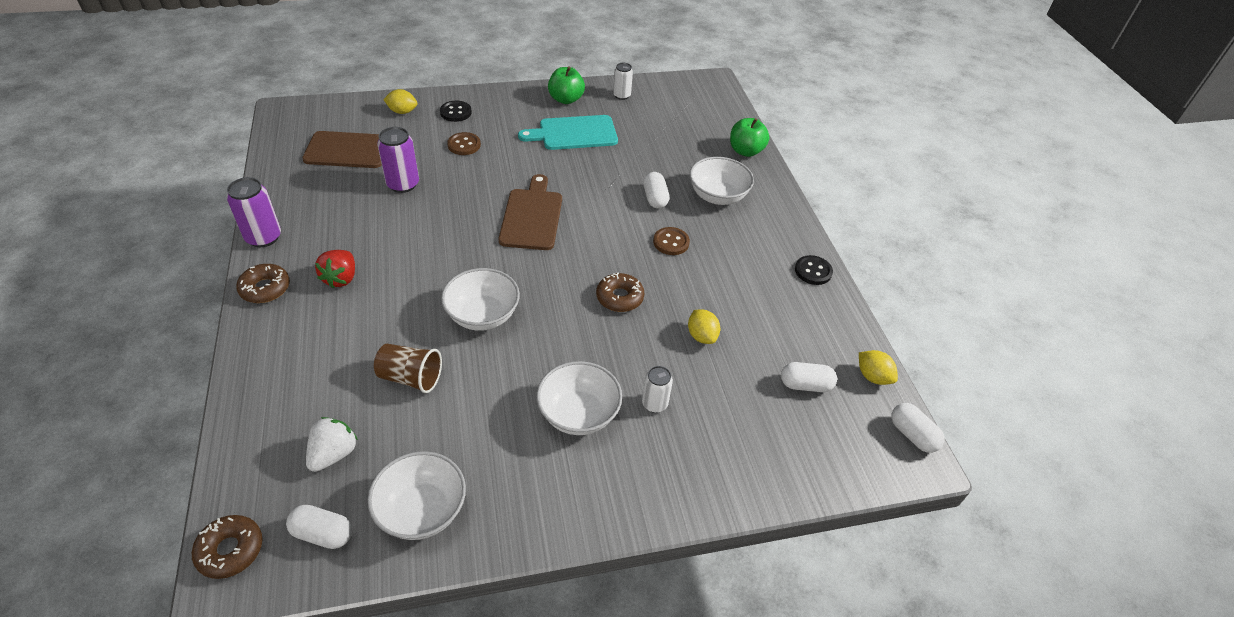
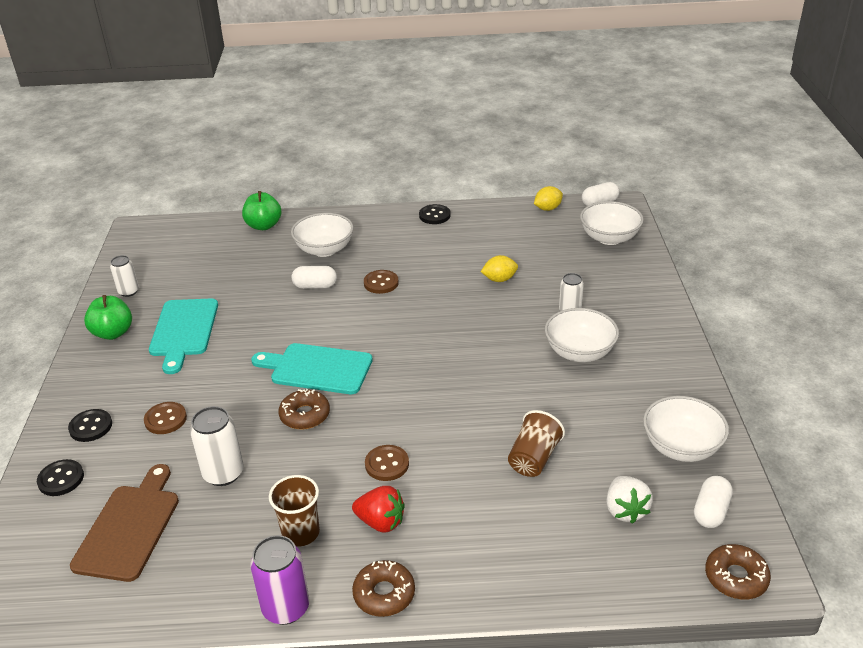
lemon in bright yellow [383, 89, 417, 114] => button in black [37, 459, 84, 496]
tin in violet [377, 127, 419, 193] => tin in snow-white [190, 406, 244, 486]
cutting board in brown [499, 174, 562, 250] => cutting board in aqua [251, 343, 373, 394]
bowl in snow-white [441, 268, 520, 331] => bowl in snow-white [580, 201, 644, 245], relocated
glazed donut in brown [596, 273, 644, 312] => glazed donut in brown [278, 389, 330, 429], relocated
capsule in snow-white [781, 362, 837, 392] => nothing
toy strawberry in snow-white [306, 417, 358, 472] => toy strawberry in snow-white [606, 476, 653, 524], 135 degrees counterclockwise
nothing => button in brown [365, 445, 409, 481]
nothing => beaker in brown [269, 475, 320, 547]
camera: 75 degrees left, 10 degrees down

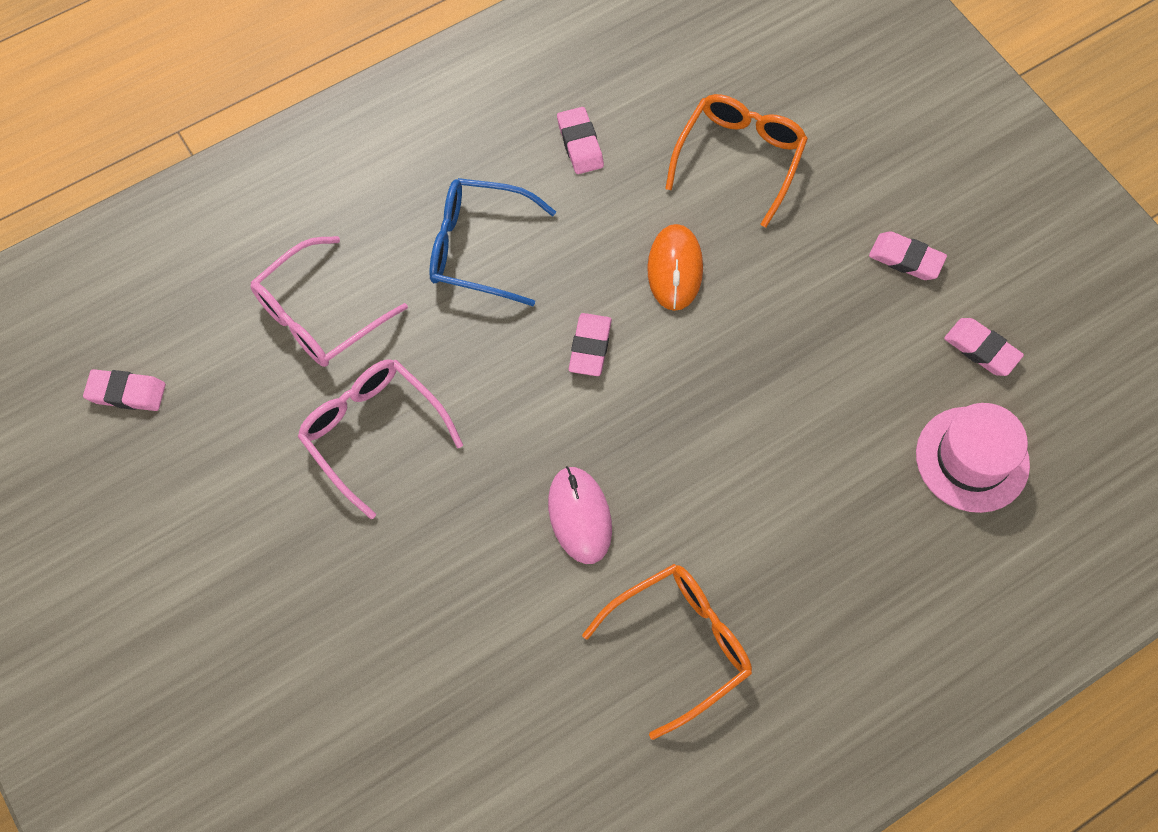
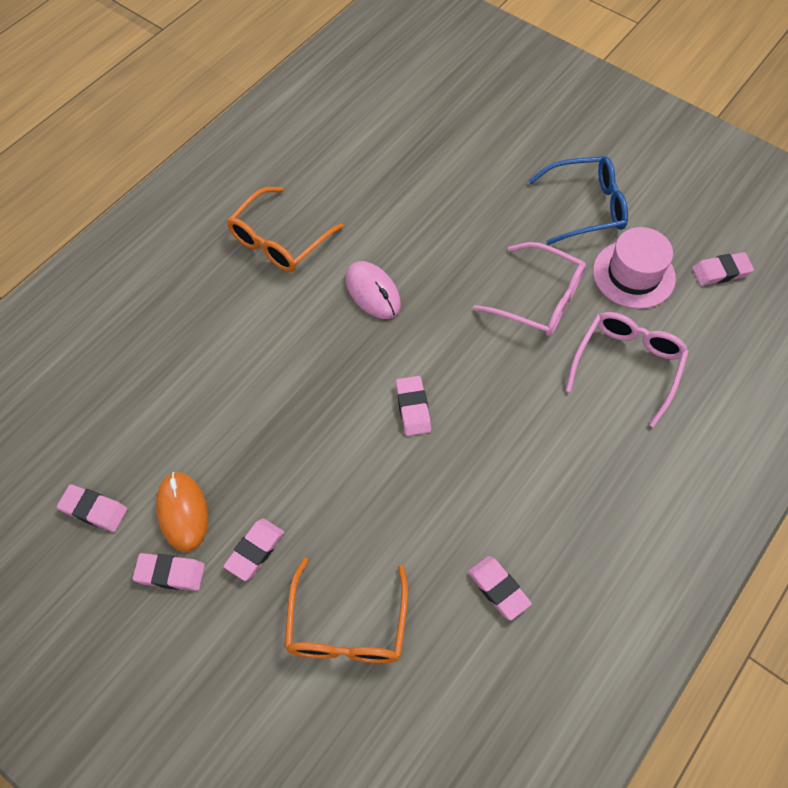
eyeglasses in royal blue [429, 178, 556, 306] => eyeglasses in royal blue [528, 156, 628, 245], relocated
computer mouse in orange-coloured [647, 224, 703, 311] => computer mouse in orange-coloured [156, 472, 208, 552], relocated
top hat in rose-pink [916, 403, 1030, 513] => top hat in rose-pink [593, 227, 676, 309], relocated
nothing => eraser in rose-pink [223, 518, 284, 581]
camera: 160 degrees right, 5 degrees down

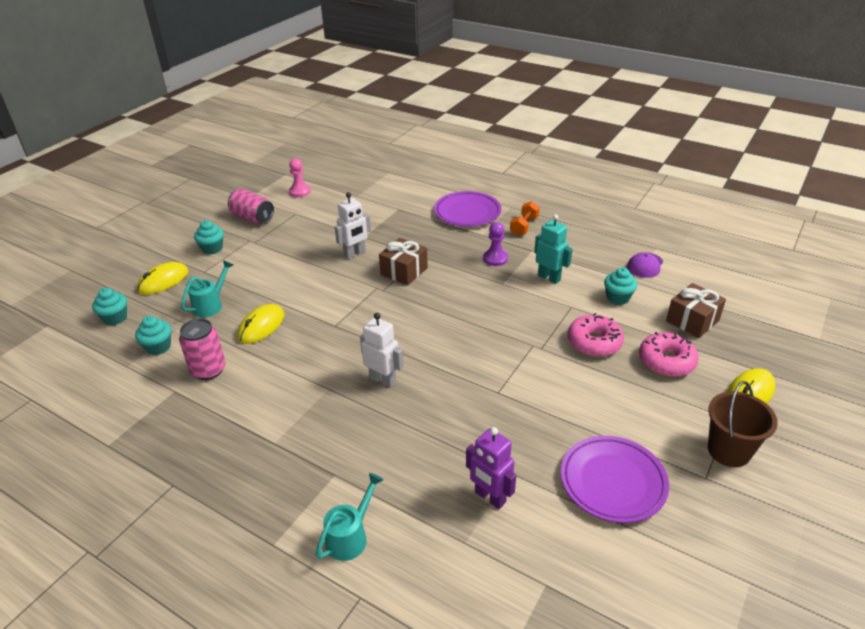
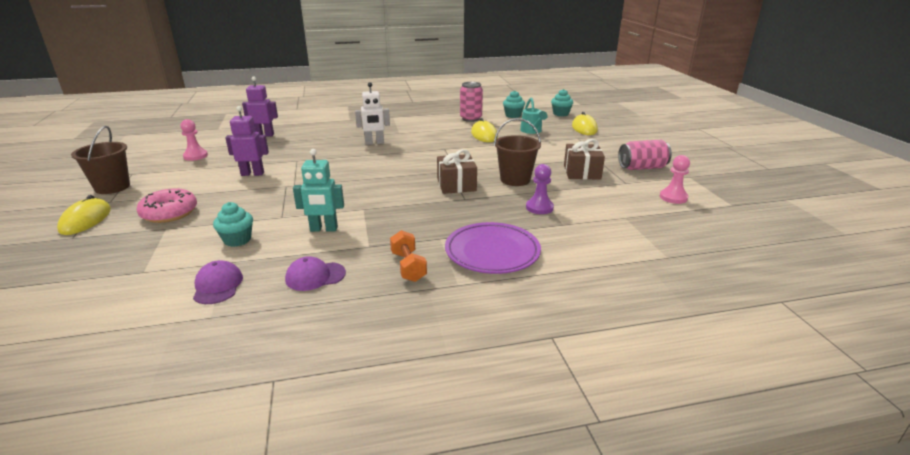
robot figure in snow-white [335, 192, 371, 259] => bucket in brown [494, 118, 541, 186]
fairy cake in aqua [194, 220, 224, 255] => nothing
chess pawn in violet [483, 222, 508, 266] => chess pawn in violet [526, 164, 554, 214], relocated
present in brown [666, 283, 726, 338] => present in brown [564, 139, 605, 180], relocated
glazed donut in rose-pink [568, 313, 624, 357] => nothing
dinner plate in violet [561, 436, 669, 523] => chess pawn in rose-pink [181, 119, 208, 161]
sprinkling can in aqua [316, 473, 384, 561] => nothing
nothing => robot figure in violet [225, 106, 269, 176]
nothing => baseball cap in violet [285, 256, 346, 291]
camera: 135 degrees right, 10 degrees down

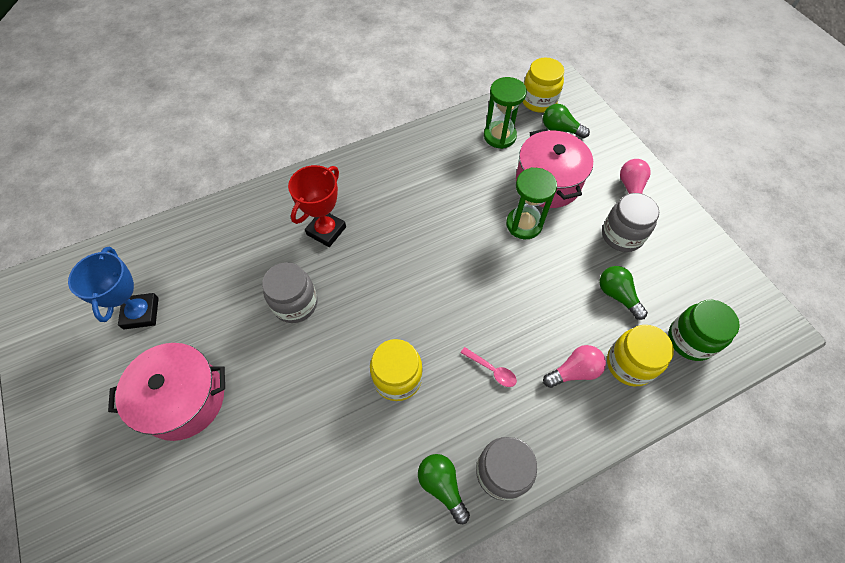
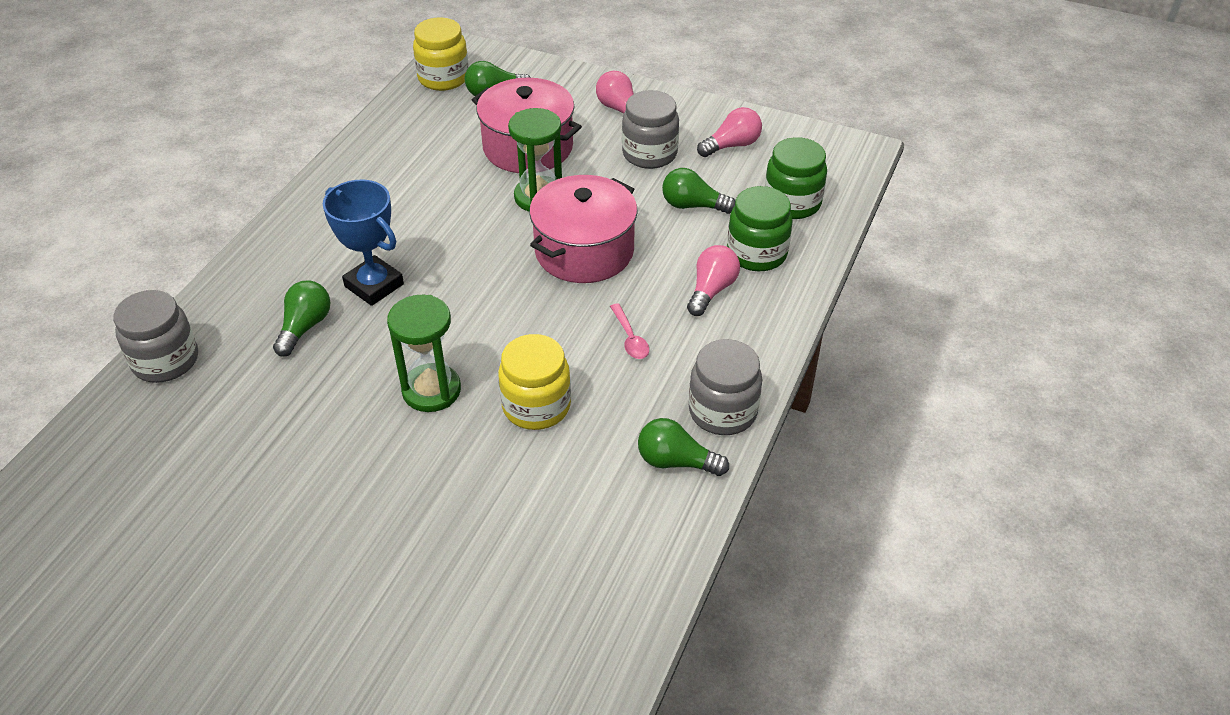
hourglass in leaf-green [484, 77, 527, 149] => hourglass in leaf-green [387, 295, 461, 412], relocated
prize cup in red [288, 165, 346, 247] => light bulb in leaf-green [273, 280, 330, 357]
prize cup in royal blue [68, 246, 159, 329] => prize cup in royal blue [323, 180, 404, 306], relocated
jar in ash-grey [262, 262, 318, 323] => jar in ash-grey [113, 290, 198, 383], relocated
jar in bright yellow [607, 325, 674, 386] => jar in leaf-green [727, 186, 793, 271]
stockpot in rose-pink [108, 343, 225, 441] => stockpot in rose-pink [529, 175, 638, 283], relocated
teaspoon in rose-pink [461, 347, 517, 387] => teaspoon in rose-pink [610, 303, 649, 359], 75 degrees clockwise
nothing => light bulb in rose-pink [697, 107, 762, 157]
camera: 40 degrees left, 15 degrees down

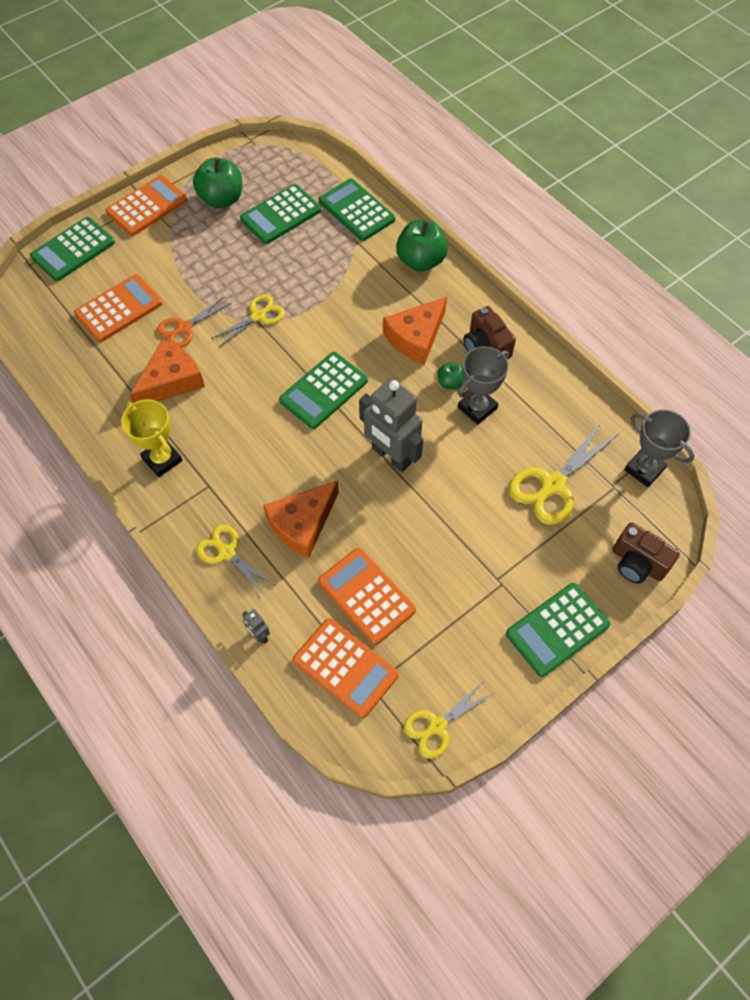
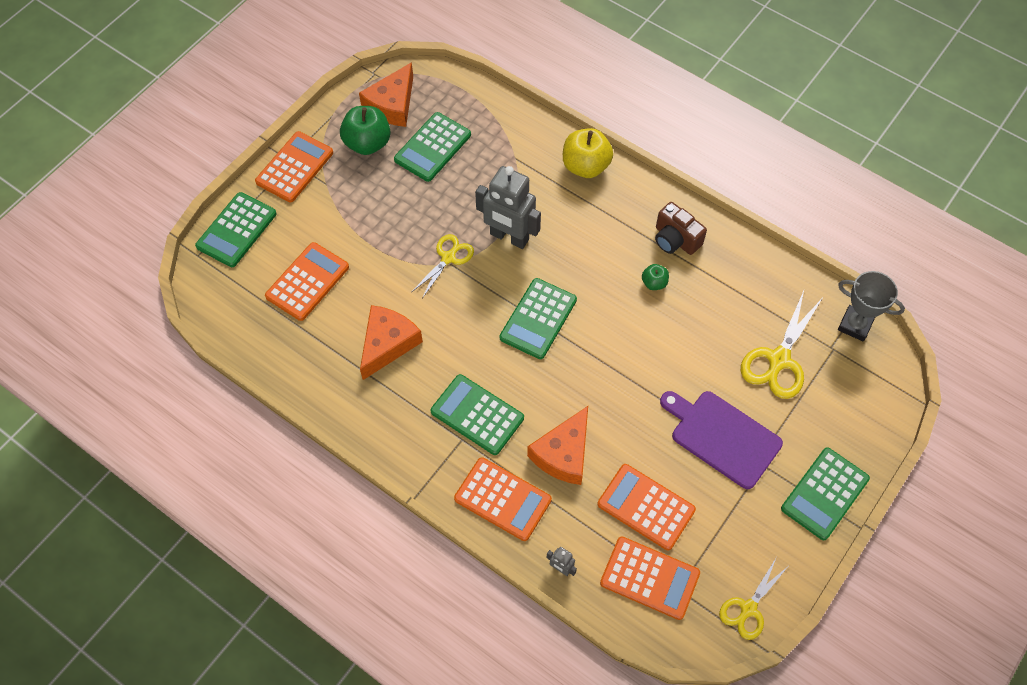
calculator in leaf-green [319, 179, 395, 241] => calculator in leaf-green [431, 374, 524, 455], relocated
apple in leaf-green [396, 220, 448, 272] => apple in bright yellow [563, 128, 613, 178]
scissors in orange-coloured [157, 297, 232, 348] => nothing
piece of cheese in orange-coloured [383, 297, 447, 364] => piece of cheese in orange-coloured [359, 62, 413, 127], relocated
prize cup in ash-grey [458, 346, 509, 424] => nothing
robot figure in ash-grey [359, 379, 423, 472] => robot figure in ash-grey [475, 166, 541, 249], relocated
prize cup in bright yellow [121, 399, 182, 477] => nothing
camera in brown [613, 522, 680, 584] => nothing
scissors in bright yellow [196, 525, 276, 596] => calculator in orange-coloured [454, 457, 552, 541]
nothing => cutting board in violet [660, 391, 783, 489]
camera: 15 degrees left, 0 degrees up

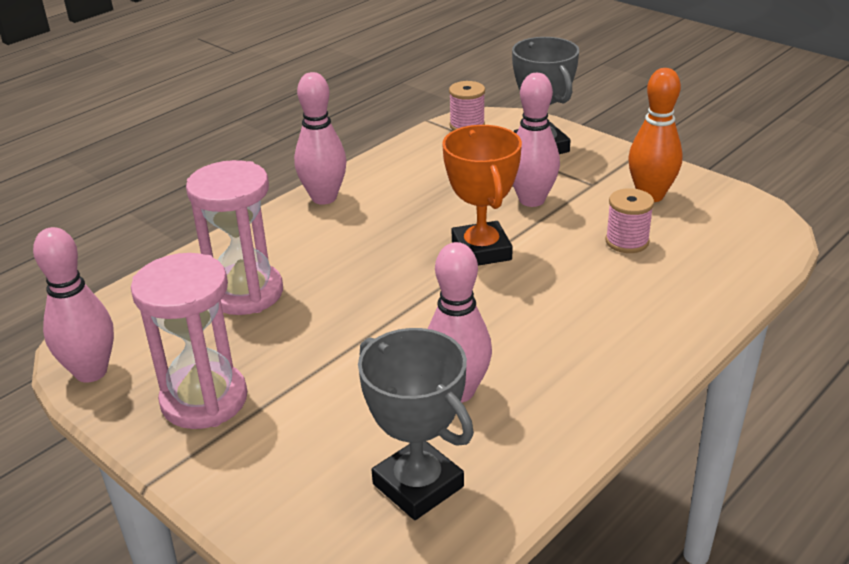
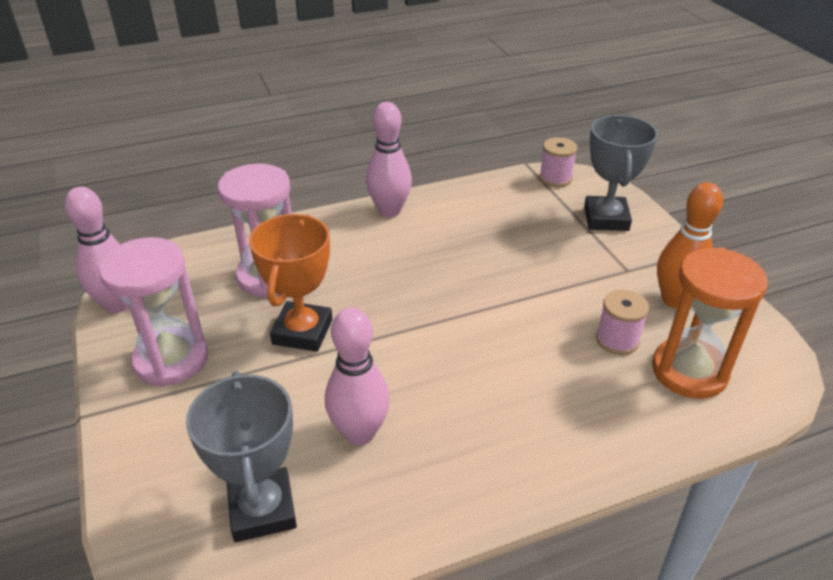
skittle in rose-pink [513, 73, 560, 207] => nothing
prize cup in orange-coloured [442, 125, 522, 266] => prize cup in orange-coloured [249, 214, 332, 352], relocated
nothing => hourglass in orange-coloured [652, 247, 768, 399]
camera: 25 degrees right, 5 degrees up

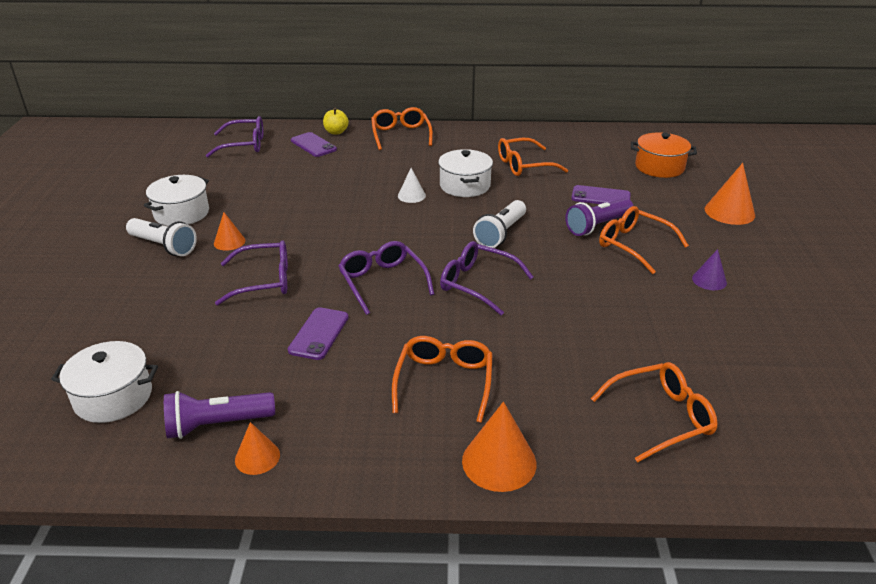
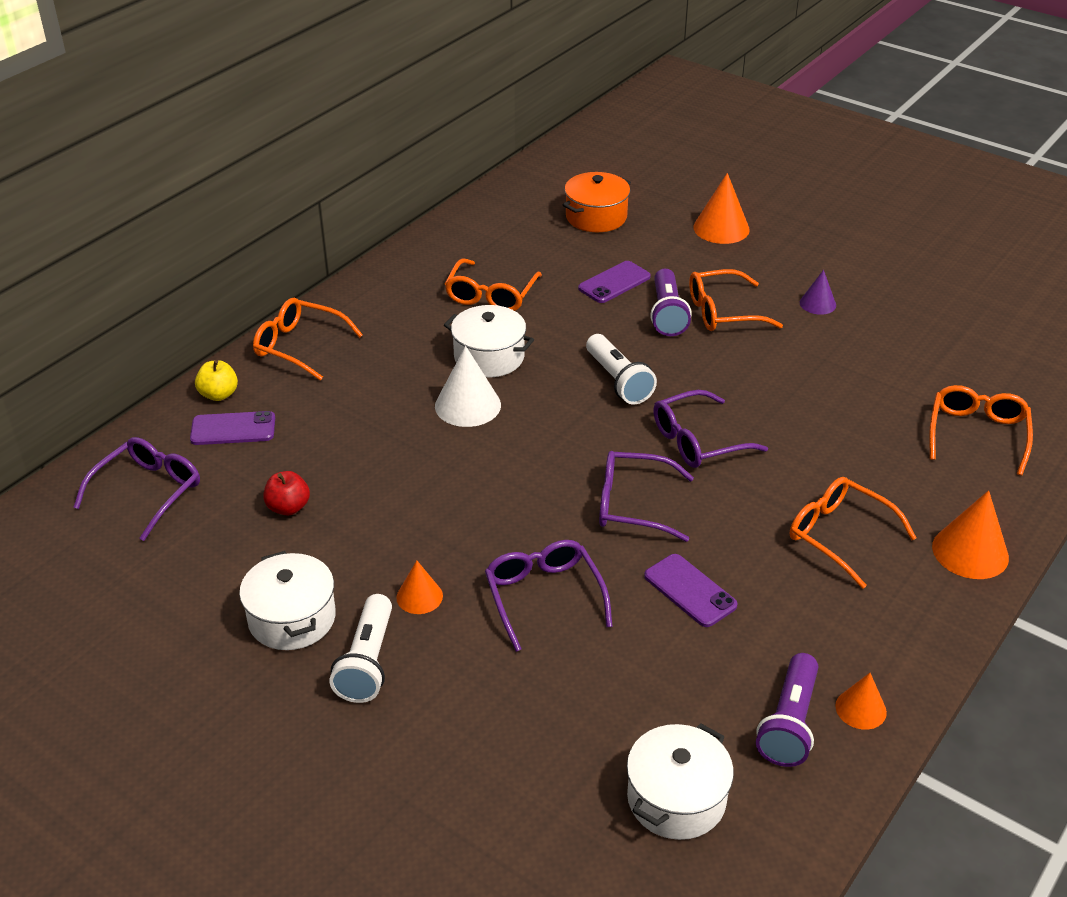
solid cone in snow-white [398, 168, 426, 203] => solid cone in snow-white [435, 346, 501, 427], x1.66
pocket torch in snow-white [126, 218, 197, 256] => pocket torch in snow-white [329, 594, 392, 703], 120 degrees clockwise
eyeglasses in violet [215, 240, 288, 305] => eyeglasses in violet [485, 540, 613, 652], 45 degrees counterclockwise
nothing => apple in red [263, 471, 310, 516]
camera: 55 degrees left, 5 degrees up

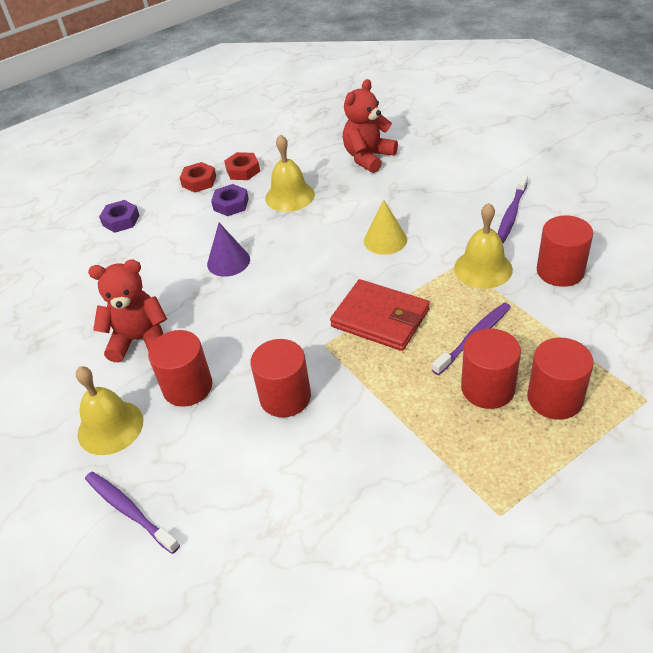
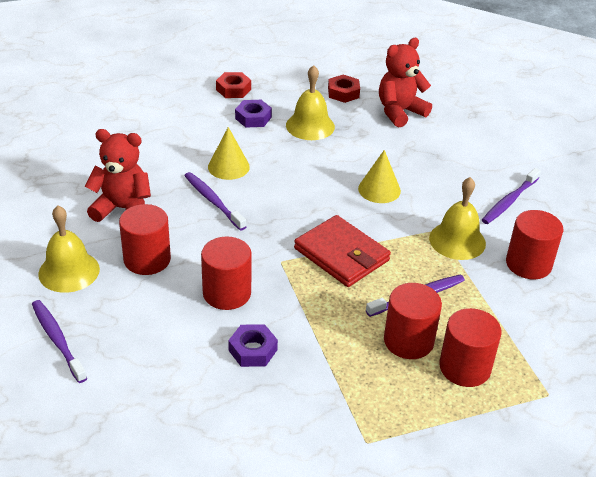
nut in red [224, 152, 260, 180] => nut in red [328, 75, 360, 103], relocated
nut in violet [99, 200, 140, 233] => nut in violet [228, 324, 278, 367], relocated
solid cone in violet [207, 223, 250, 277] => solid cone in bright yellow [208, 127, 250, 180]
nothing => dental brush in violet [184, 172, 246, 231]
camera: 10 degrees right, 5 degrees down

